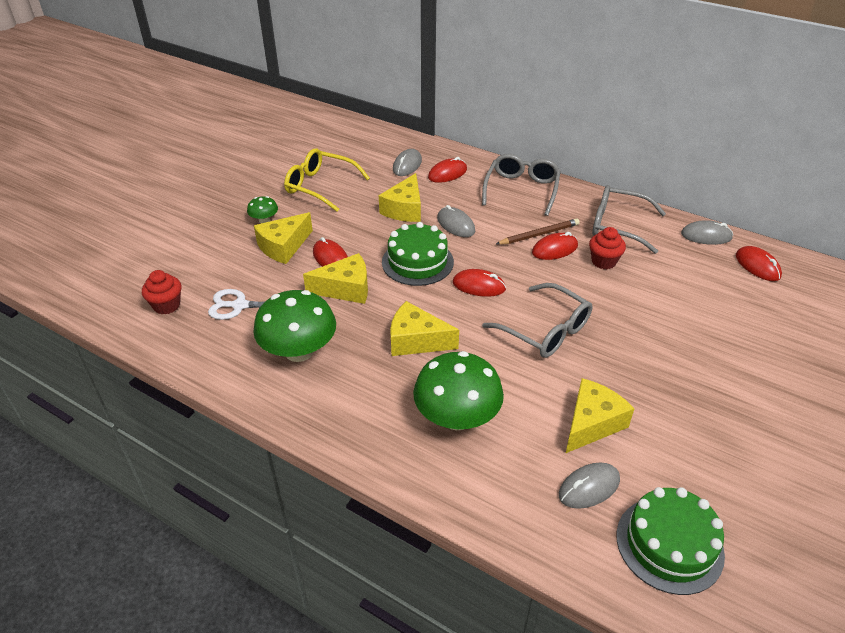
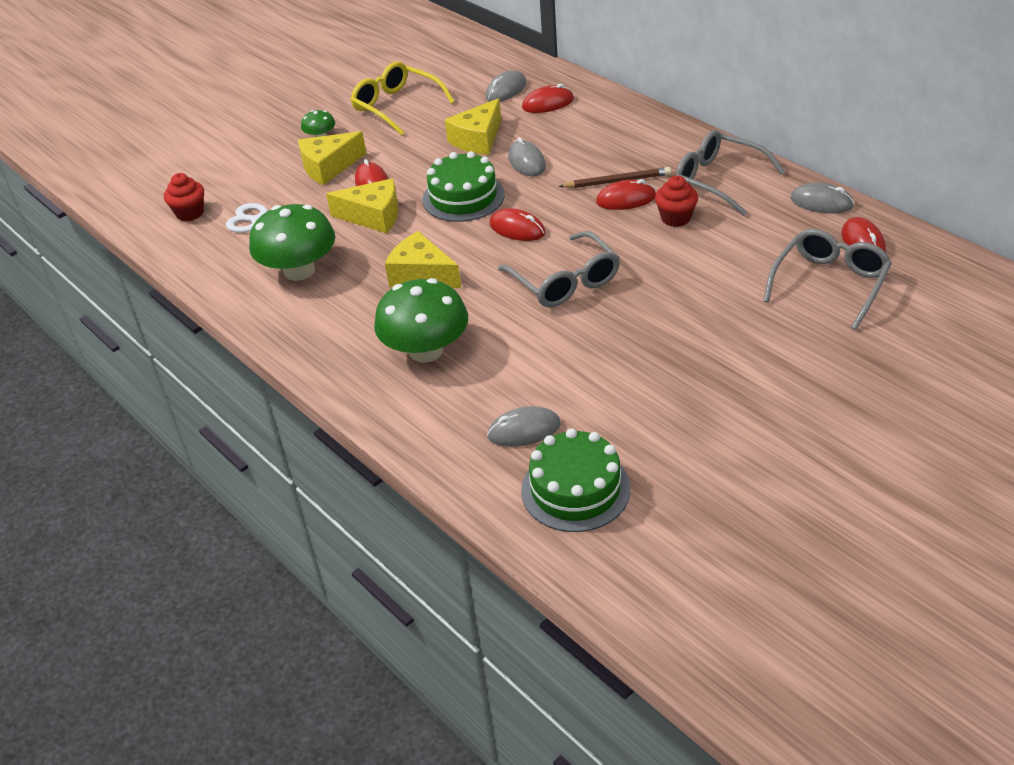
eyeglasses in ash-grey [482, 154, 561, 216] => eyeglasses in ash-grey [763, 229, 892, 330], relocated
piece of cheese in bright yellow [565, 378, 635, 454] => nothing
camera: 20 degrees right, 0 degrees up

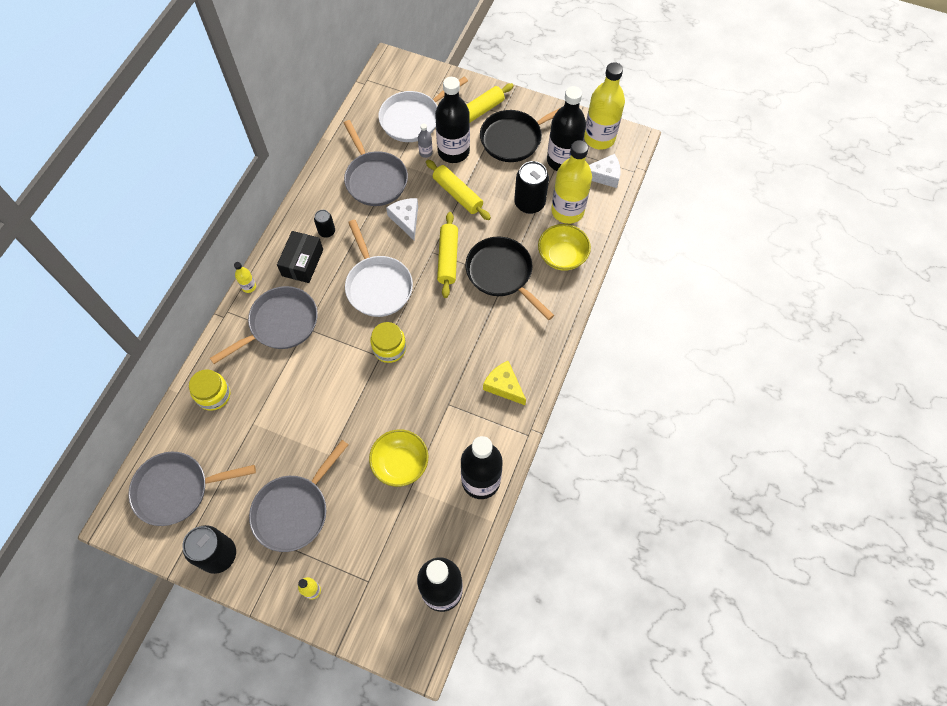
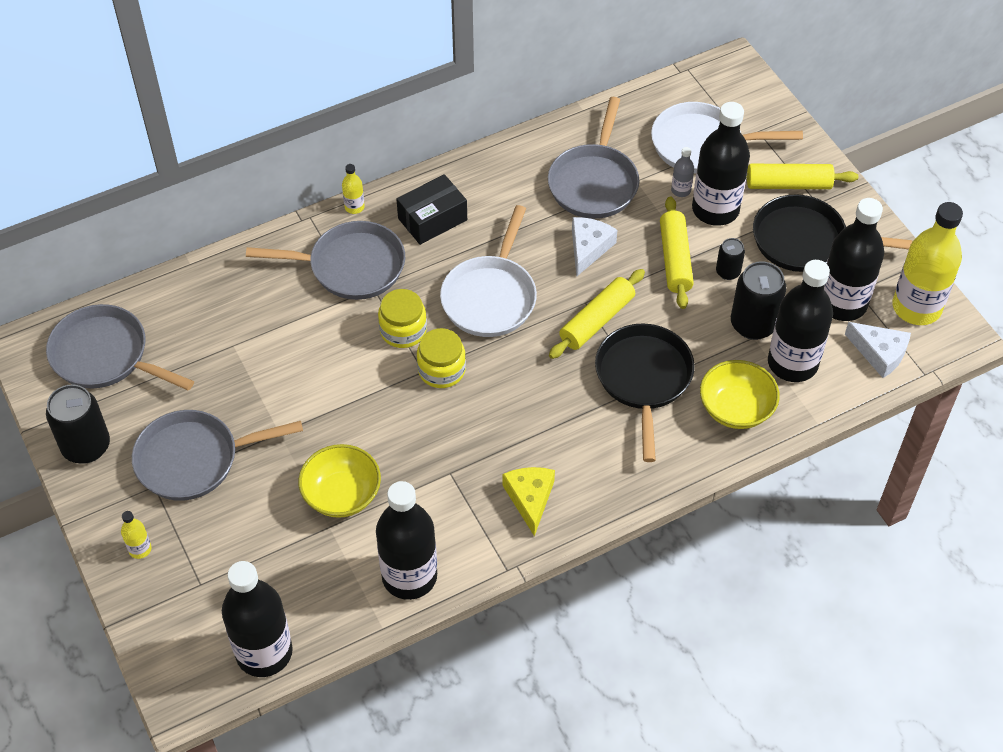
drink bottle in bright yellow [551, 140, 592, 224] => drink bottle in black [768, 260, 833, 382]
tin in black [314, 210, 335, 238] => tin in black [716, 238, 745, 280], relocated
jar in bright yellow [189, 369, 230, 411] => jar in bright yellow [378, 289, 427, 348], relocated
camera: 40 degrees right, 10 degrees down

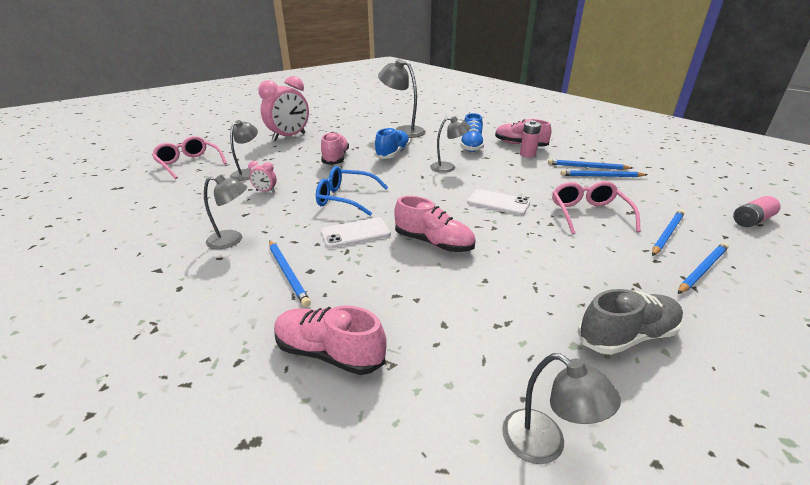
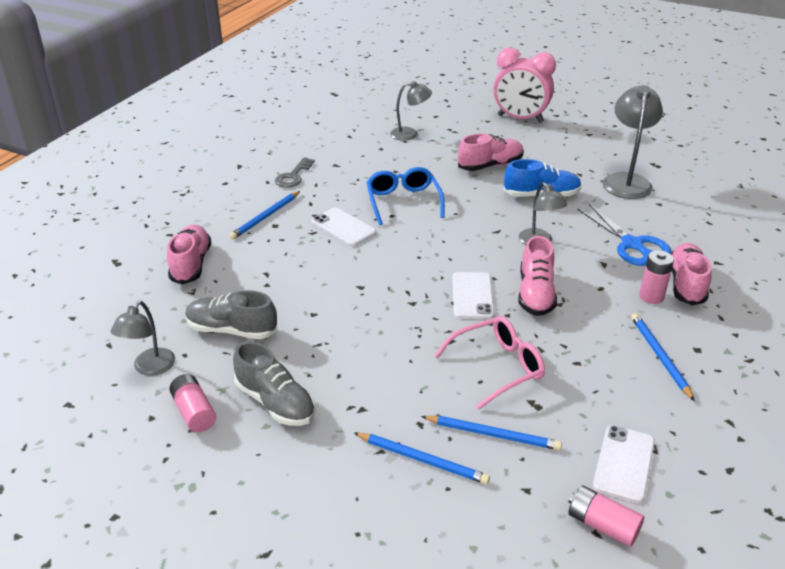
shoe in royal blue [460, 113, 484, 152] => scissors in royal blue [577, 204, 671, 266]
eyeglasses in rose-pink [152, 136, 227, 179] => nothing
clock in rose-pink [248, 161, 277, 192] => nothing
lead pencil in royal blue [560, 170, 647, 177] => nothing
reading lamp in ash-grey [204, 175, 247, 249] => door key in ash-grey [275, 157, 315, 188]
shoe in rose-pink [394, 196, 476, 252] => shoe in rose-pink [519, 236, 557, 316], relocated
nothing => shoe in ash-grey [185, 290, 277, 339]
nothing => AA battery in rose-pink [169, 374, 216, 432]
nothing => mobile phone in snow-white [593, 425, 655, 503]
camera: 65 degrees right, 5 degrees up

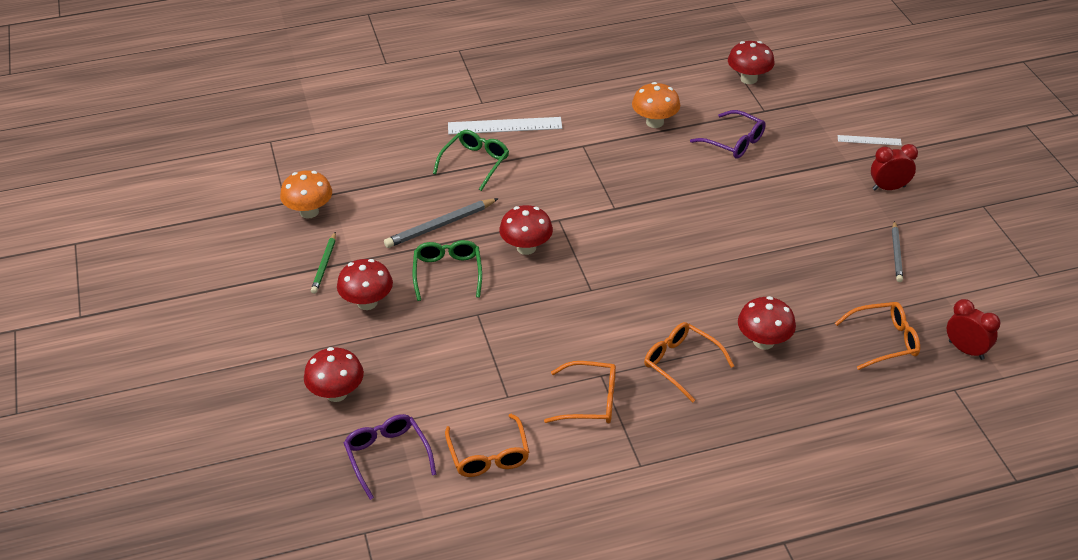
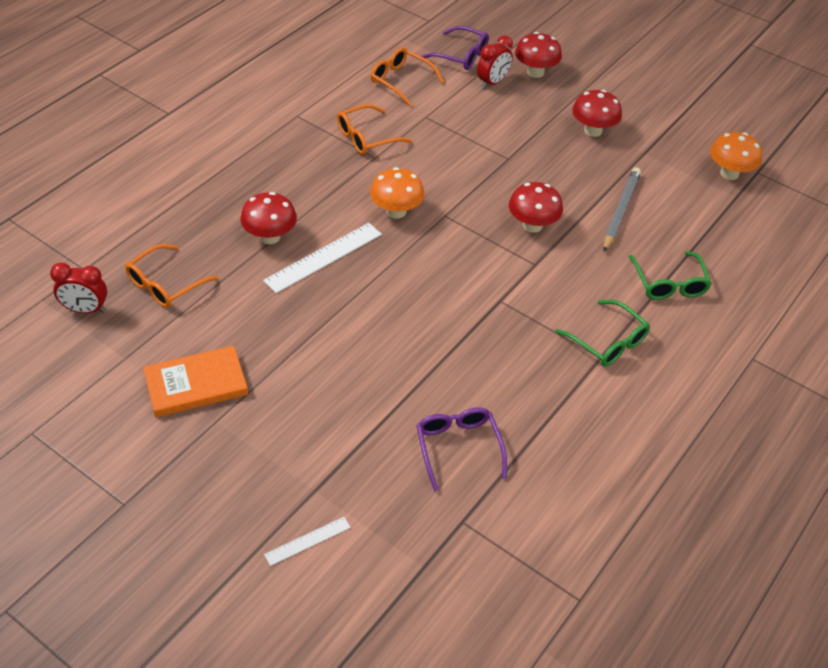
mushroom in red [728, 41, 775, 84] => nothing
mushroom in orange-coloured [632, 82, 680, 128] => mushroom in orange-coloured [370, 167, 424, 219], relocated
eyeglasses in violet [690, 110, 766, 159] => eyeglasses in violet [417, 407, 507, 492], 75 degrees clockwise
straightedge in snow-white [448, 117, 562, 134] => straightedge in snow-white [263, 223, 382, 293], relocated
clock in red [871, 144, 918, 190] => clock in red [477, 35, 513, 89], relocated
lead pencil in ash-grey [892, 221, 903, 282] => hardcover in orange-coloured [143, 345, 248, 417]
lead pencil in leaf-green [311, 232, 336, 294] => nothing
eyeglasses in leaf-green [413, 240, 482, 301] => eyeglasses in leaf-green [555, 300, 650, 366], relocated
eyeglasses in orange-coloured [644, 322, 734, 403] => nothing
camera: 140 degrees right, 5 degrees up

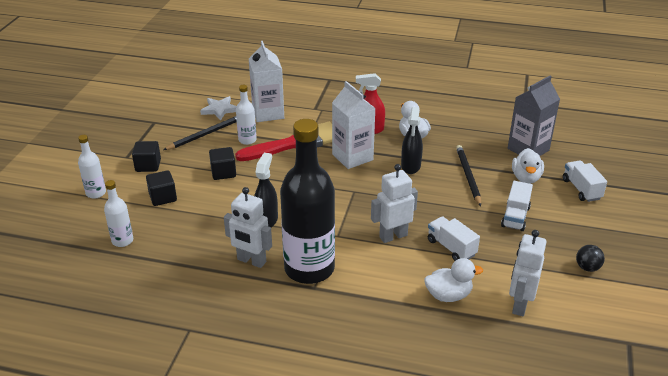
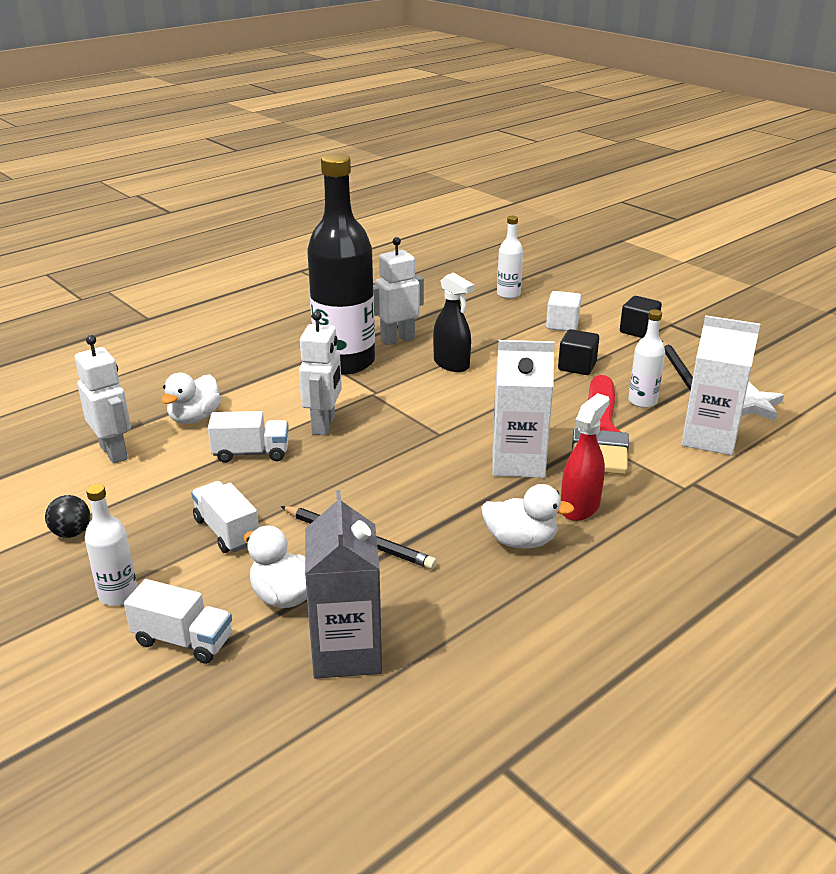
spray bottle in black [401, 107, 423, 174] => nothing
drink bottle in snow-white [78, 135, 106, 198] => drink bottle in snow-white [85, 484, 137, 606], relocated
solid cube in black [146, 170, 177, 206] => solid cube in snow-white [546, 291, 581, 331]
camera: 125 degrees right, 5 degrees down

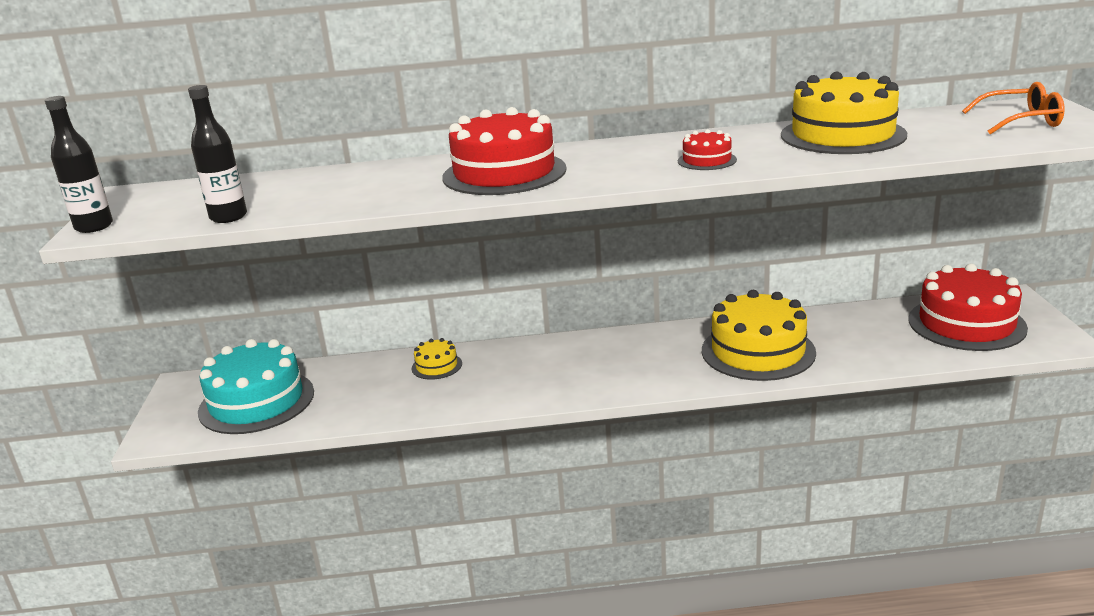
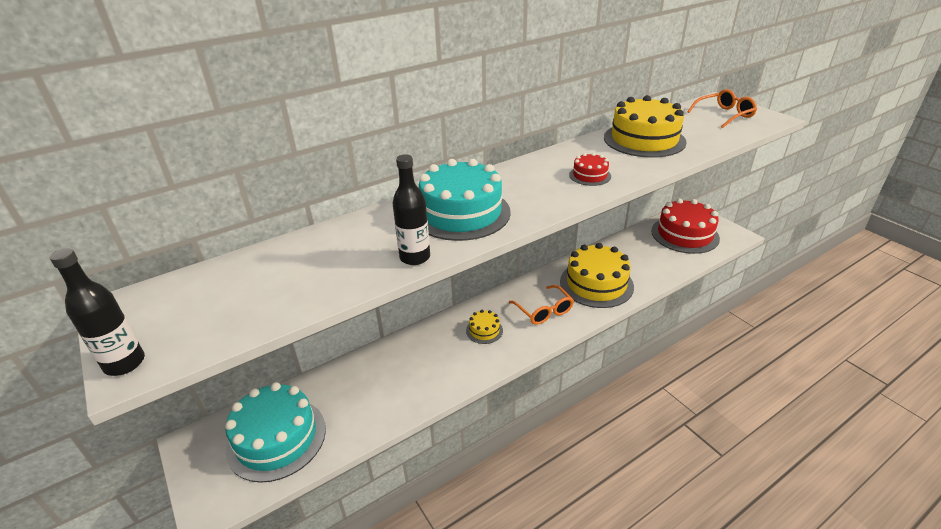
drink bottle in black [188, 85, 247, 223] => drink bottle in black [393, 154, 430, 265], relocated
cake in red [442, 107, 567, 195] => cake in aqua [419, 159, 511, 241]
cake in bright yellow [411, 338, 462, 380] => cake in bright yellow [466, 310, 503, 344], relocated
nothing => eyeglasses in orange-coloured [509, 285, 574, 325]
camera: 30 degrees left, 10 degrees up

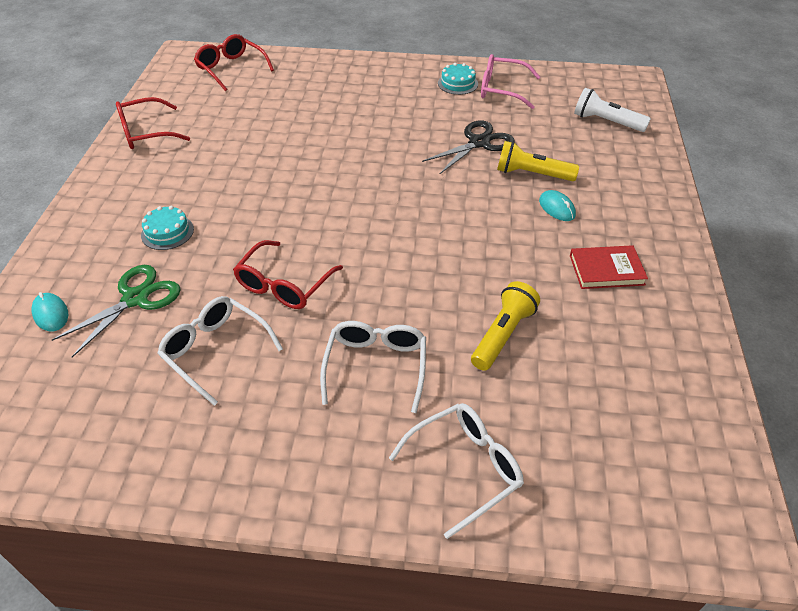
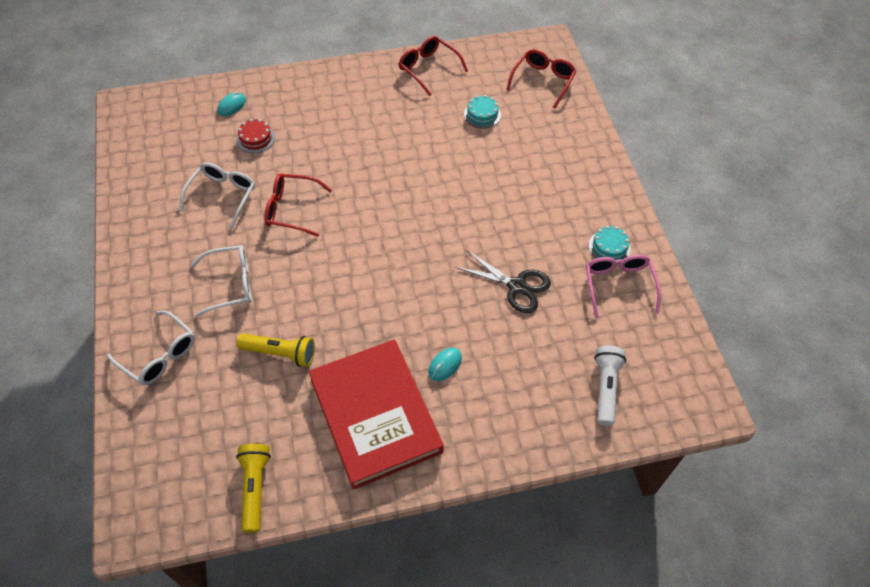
pocket torch in bright yellow [497, 141, 579, 181] => pocket torch in bright yellow [236, 444, 271, 533], relocated
cake in aqua [141, 206, 194, 250] => cake in aqua [464, 95, 501, 129], relocated
hardcover in red [570, 245, 648, 289] => hardcover in red [309, 340, 444, 490], x2.24
scissors in leaf-green [52, 265, 181, 357] => cake in red [237, 119, 275, 153]
camera: 70 degrees right, 10 degrees up

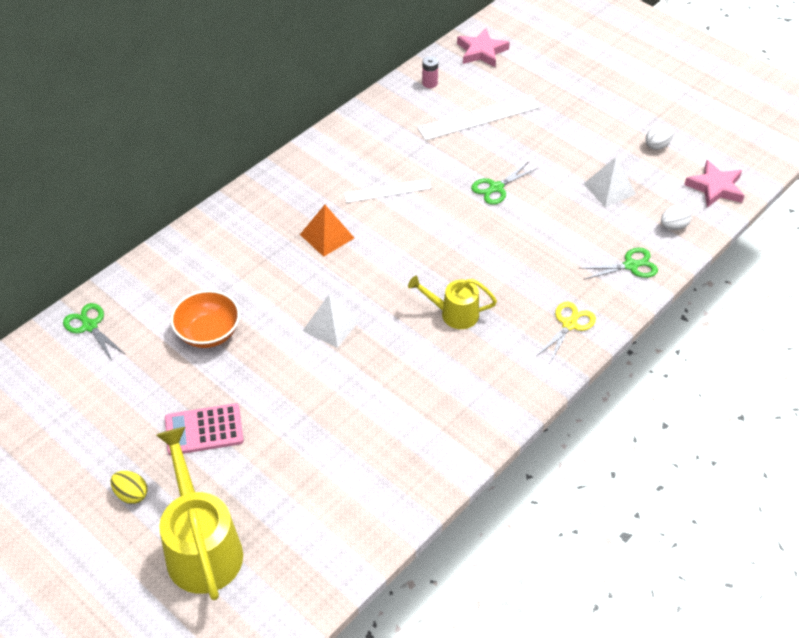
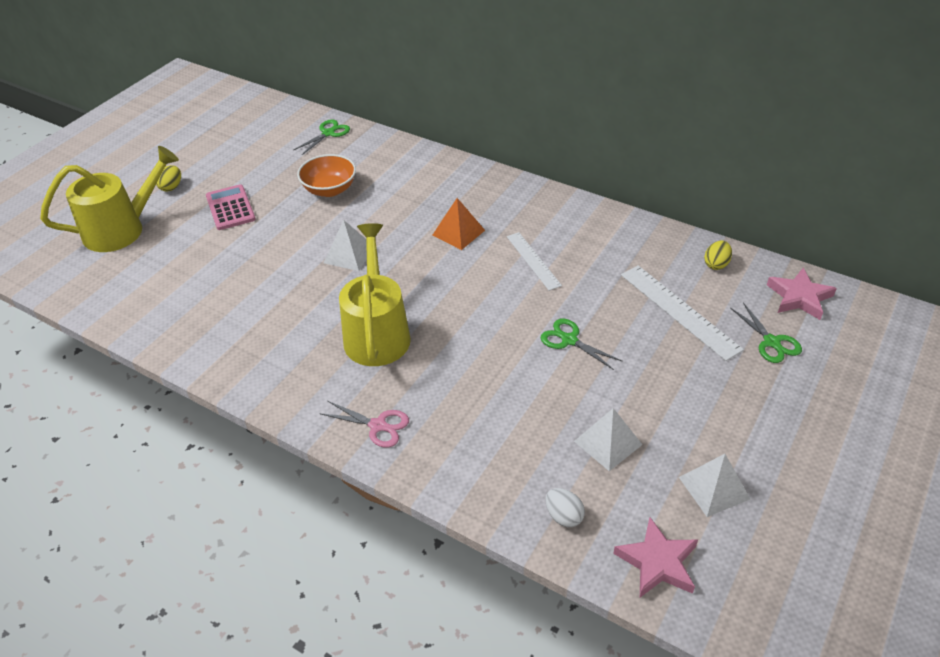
AA battery in rose-pink [422, 56, 438, 88] => egg in bright yellow [704, 241, 732, 270]
egg in snow-white [646, 124, 674, 150] => pyramid shape in snow-white [679, 454, 750, 517]
scissors in leaf-green [579, 248, 658, 280] => scissors in leaf-green [731, 303, 802, 363], relocated
sprinkling can in bright yellow [408, 276, 497, 329] => sprinkling can in bright yellow [339, 223, 411, 366], x1.75
scissors in bright yellow [537, 302, 596, 363] => scissors in rose-pink [319, 401, 409, 448]
camera: 80 degrees right, 5 degrees down

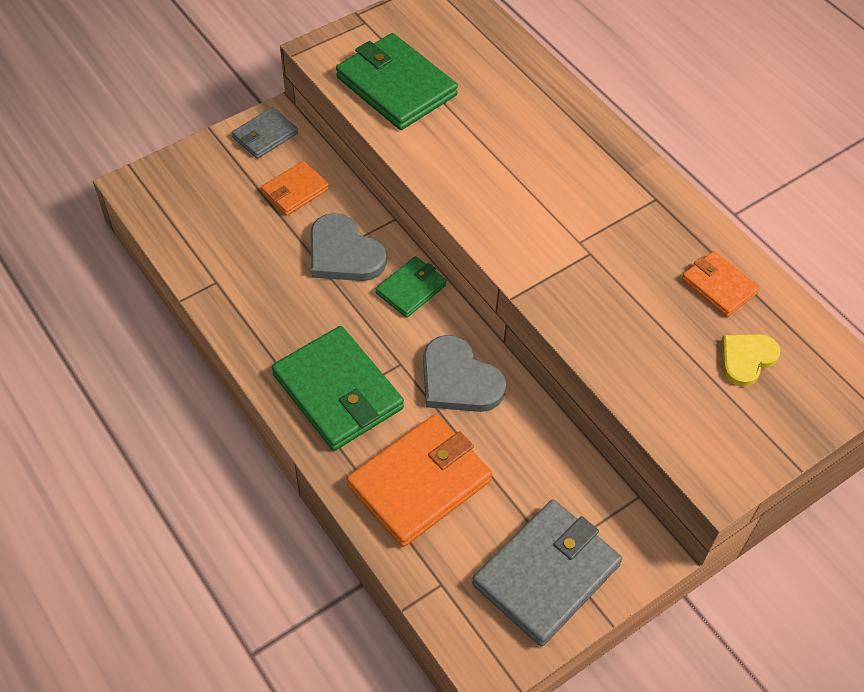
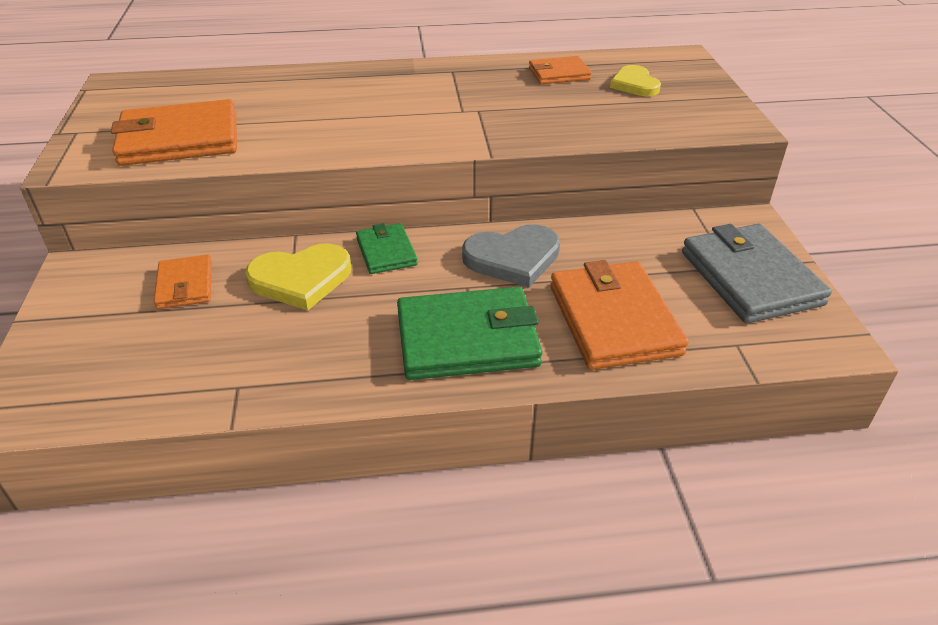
billfold in leaf-green [336, 33, 458, 130] => billfold in orange-coloured [111, 99, 237, 166]
billfold in ash-grey [232, 107, 298, 159] => nothing
love heart in ash-grey [310, 213, 387, 281] => love heart in bright yellow [245, 243, 351, 310]
camera: 60 degrees left, 15 degrees down

